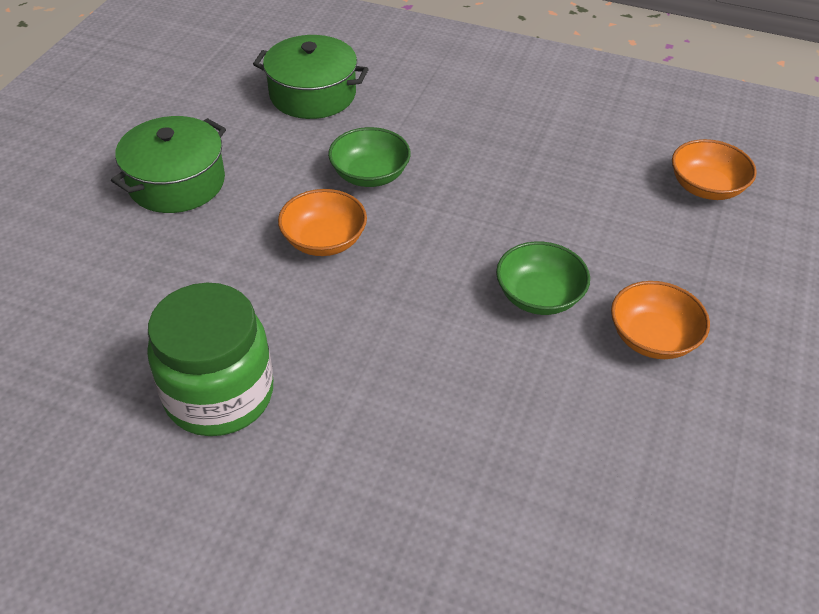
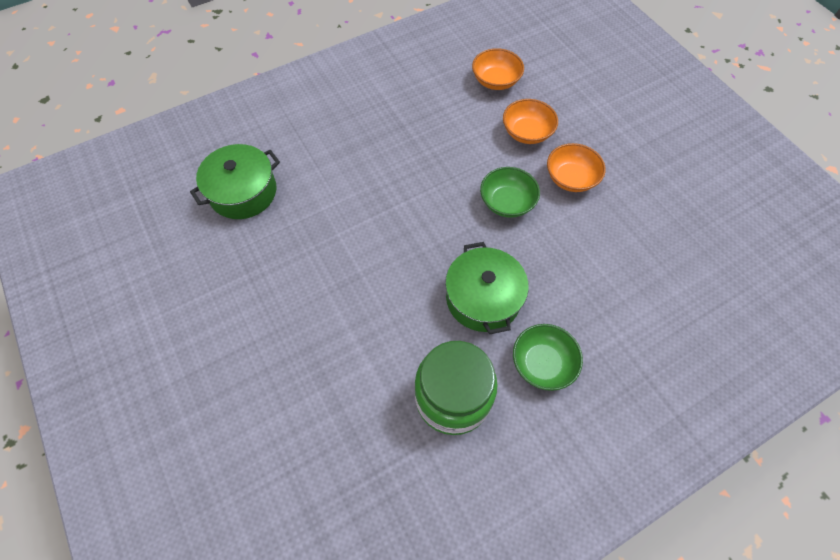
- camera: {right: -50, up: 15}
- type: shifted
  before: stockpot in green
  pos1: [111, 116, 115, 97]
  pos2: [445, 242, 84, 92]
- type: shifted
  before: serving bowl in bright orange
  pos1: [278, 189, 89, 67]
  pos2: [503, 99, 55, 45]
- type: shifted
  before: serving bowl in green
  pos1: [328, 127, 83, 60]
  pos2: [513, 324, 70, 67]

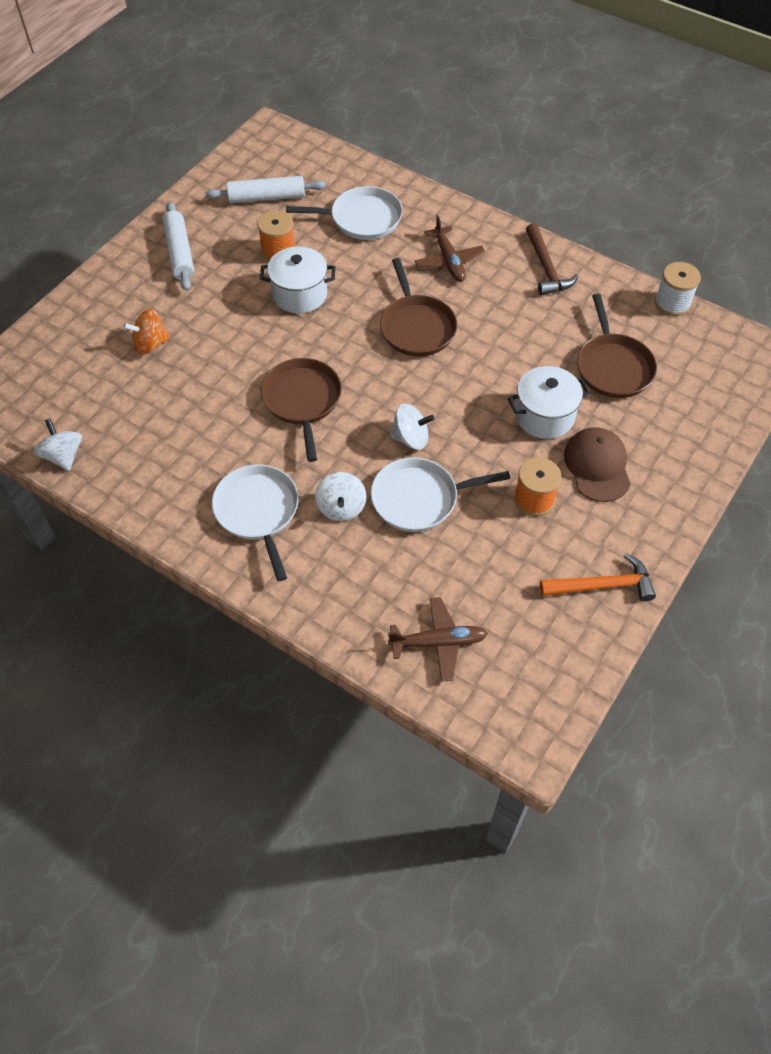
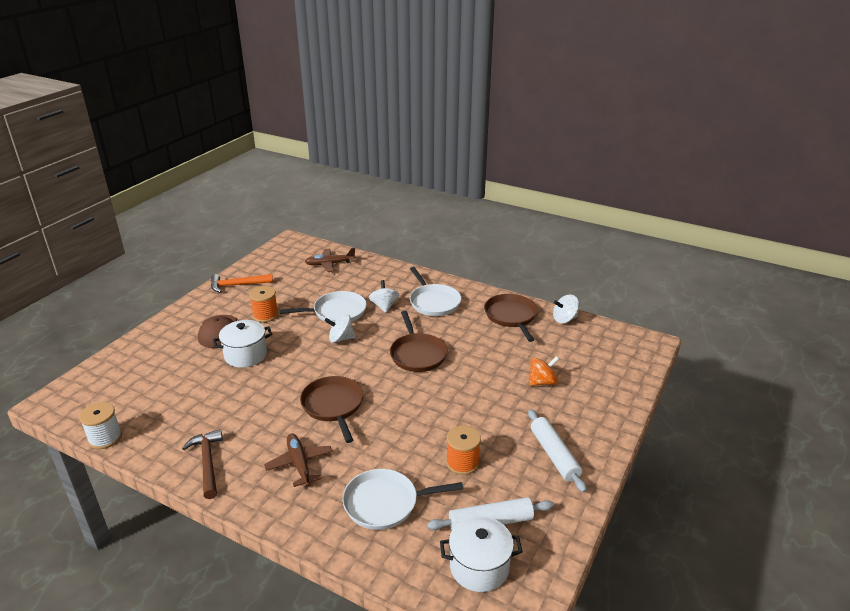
- camera: {right: 175, up: -25}
- type: shifted
  before: stockpot in white
  pos1: [260, 246, 75, 68]
  pos2: [440, 516, 82, 76]
- type: shifted
  before: frying pan in russet
  pos1: [577, 294, 80, 104]
  pos2: [484, 294, 54, 48]
- type: rotated
  before: whirligig in white
  pos1: [34, 418, 48, 53]
  pos2: [553, 295, 26, 28]
  turn: 105

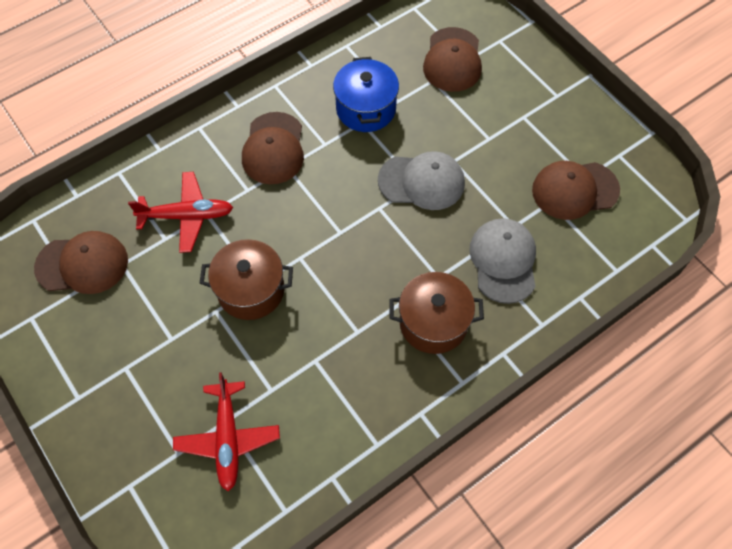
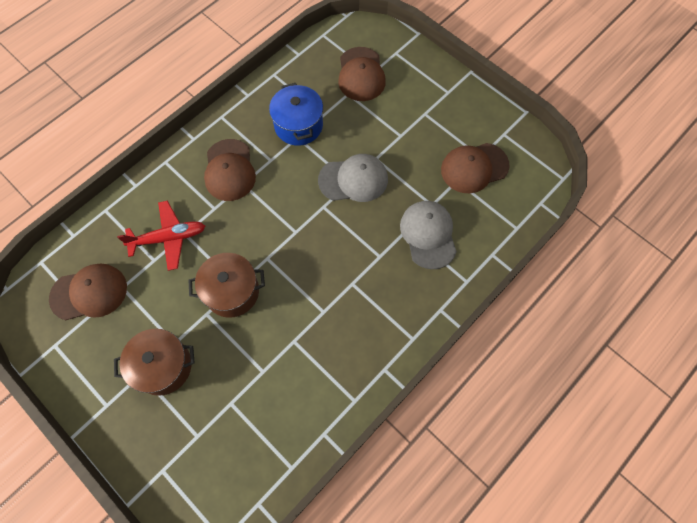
- camera: {right: -10, up: 5}
- type: shifted
  before: stockpot in russet
  pos1: [389, 272, 95, 82]
  pos2: [114, 329, 81, 67]
- type: gone
  before: toy plane in red
  pos1: [173, 372, 107, 119]

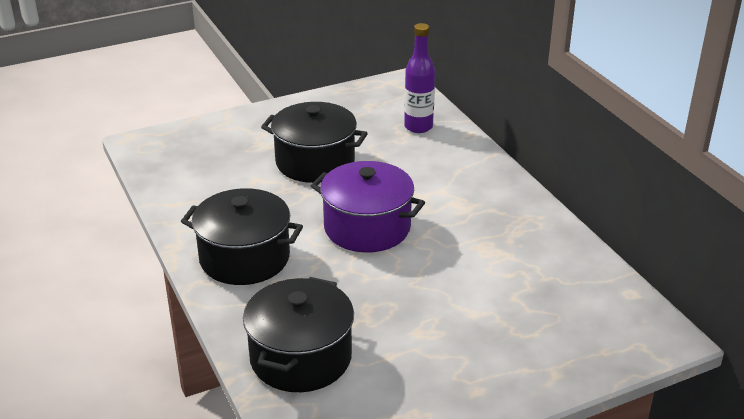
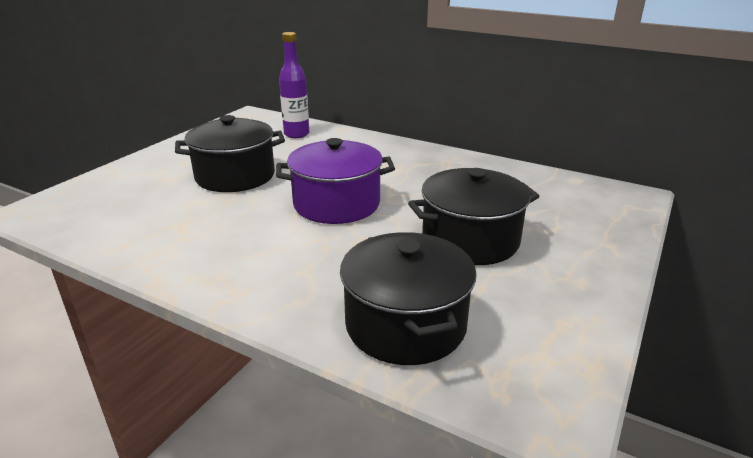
- camera: {right: -35, up: -5}
- type: shifted
  before: stockpot in ebony
  pos1: [181, 188, 122, 97]
  pos2: [408, 168, 132, 97]

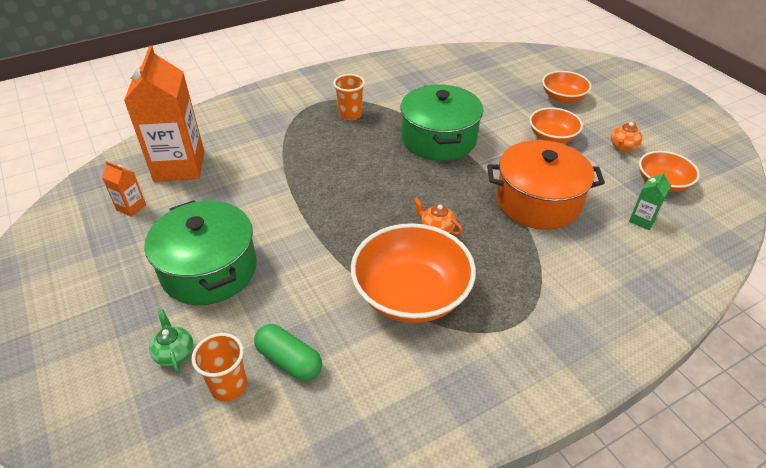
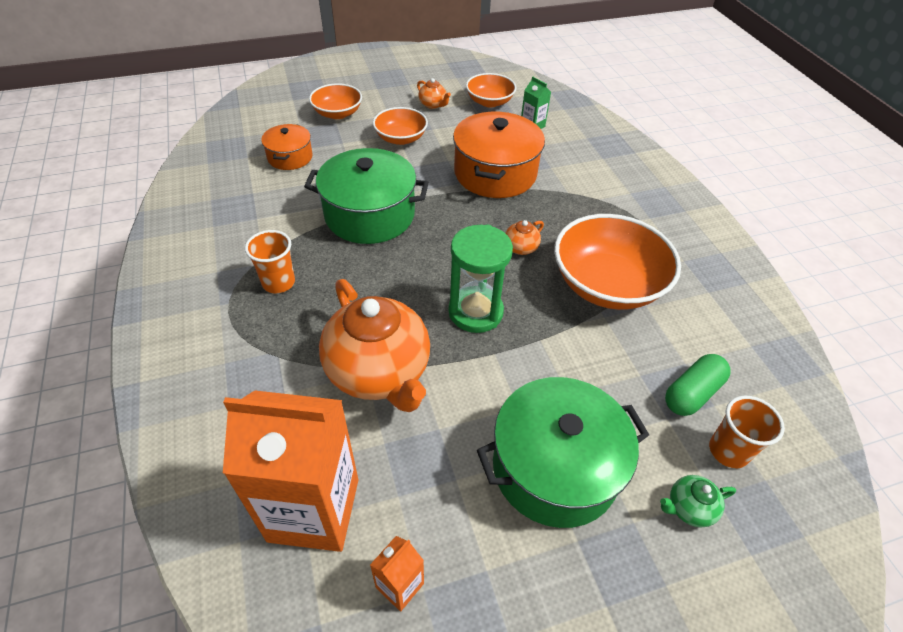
- camera: {right: -80, up: 5}
- type: new
  after: stockpot in bright orange
  pos2: [261, 124, 52, 46]
- type: new
  after: china teapot in bright orange
  pos2: [319, 279, 111, 133]
- type: new
  after: sandglass in green
  pos2: [449, 225, 64, 108]

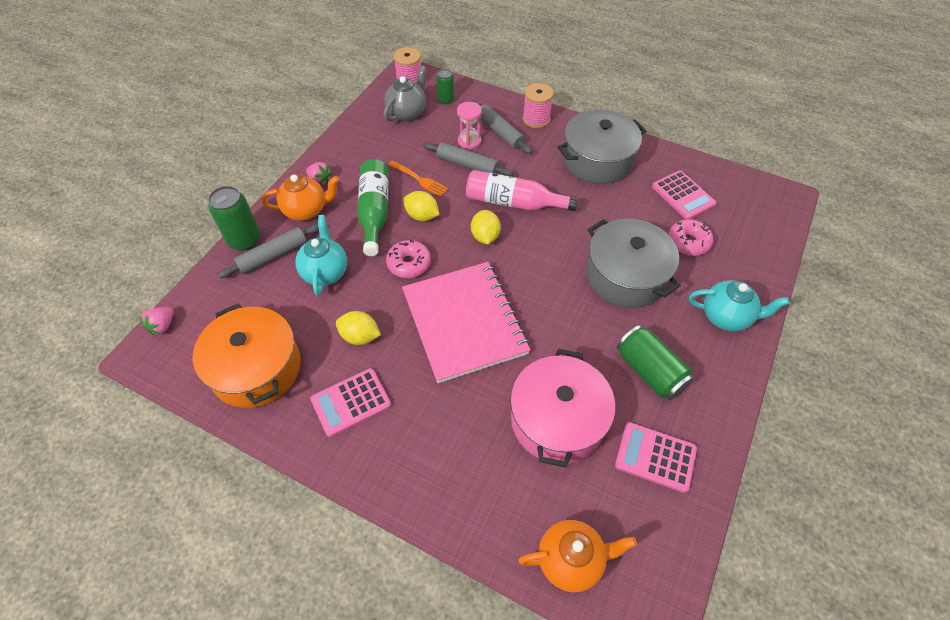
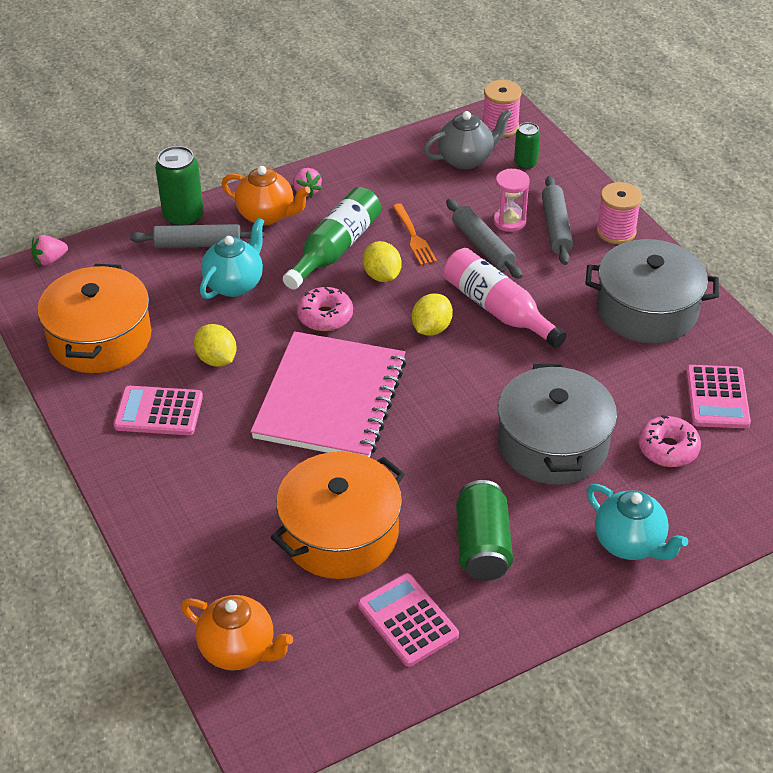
- camera: {right: 35, up: -10}
- type: repainted
  before: stockpot in pink
  after: stockpot in bright orange
  pos1: [510, 349, 105, 119]
  pos2: [271, 452, 134, 127]

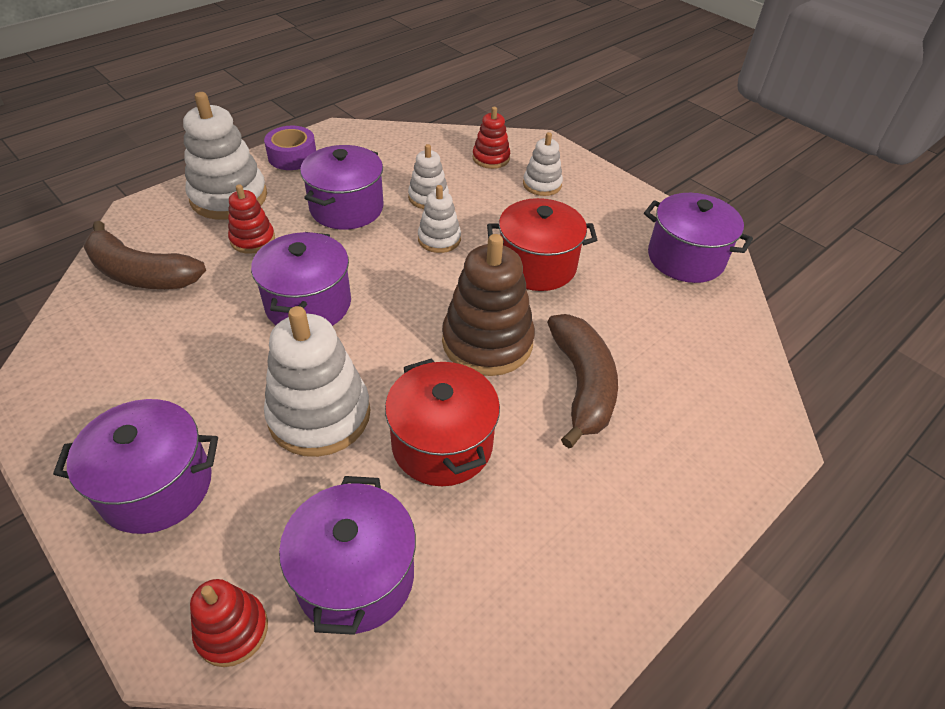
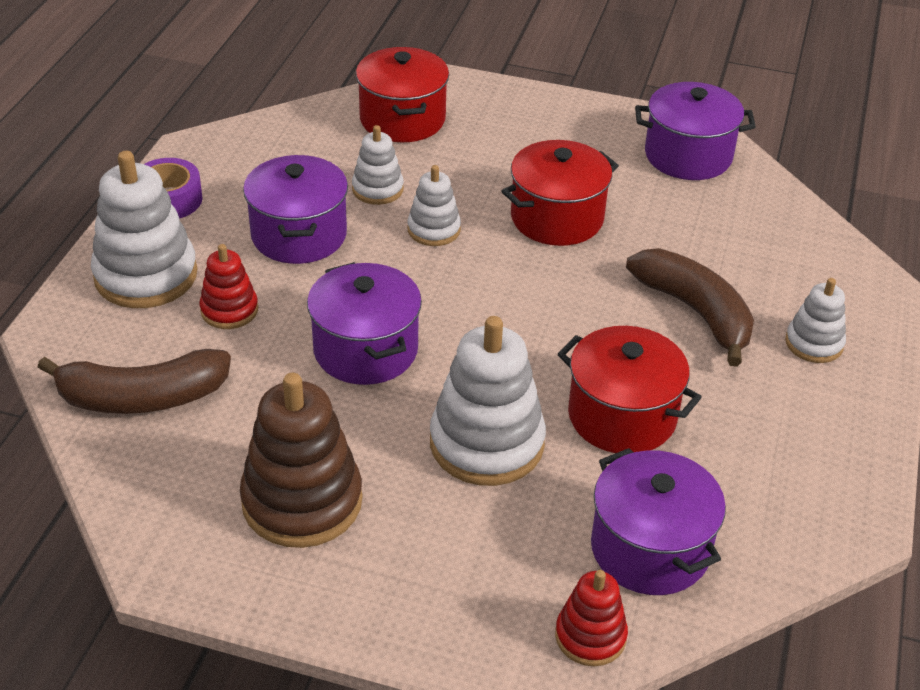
- camera: {right: -30, up: -5}
- type: shifted
  before: stacking rings in russet
  pos1: [442, 234, 93, 142]
  pos2: [240, 373, 122, 175]
- type: swapped
  before: stacking rings in red
  after: stockpot in red
  pos1: [472, 107, 38, 62]
  pos2: [356, 47, 93, 95]
- type: shifted
  before: stacking rings in white
  pos1: [523, 132, 40, 64]
  pos2: [785, 278, 61, 85]
- type: gone
  before: stockpot in purple
  pos1: [53, 399, 165, 135]

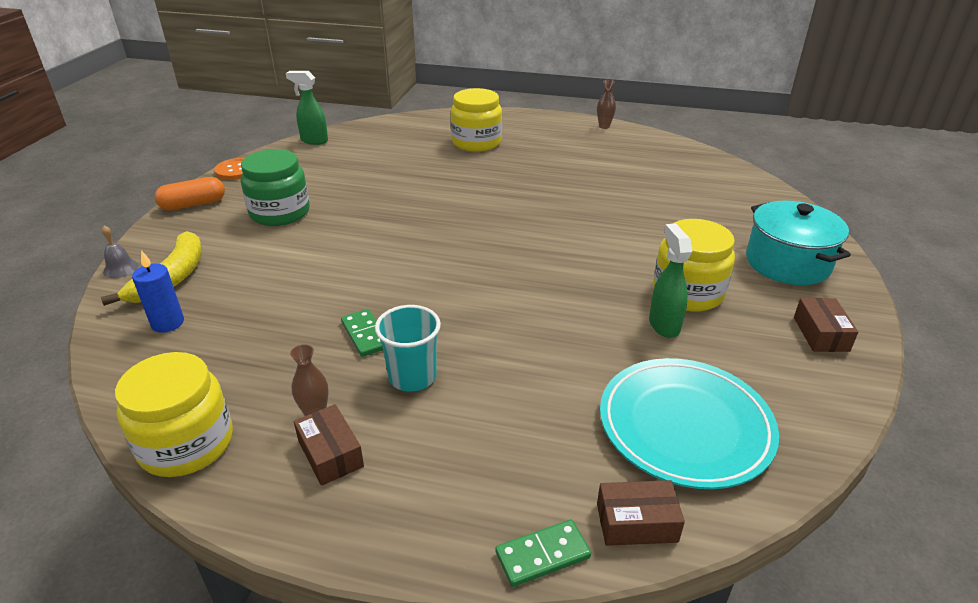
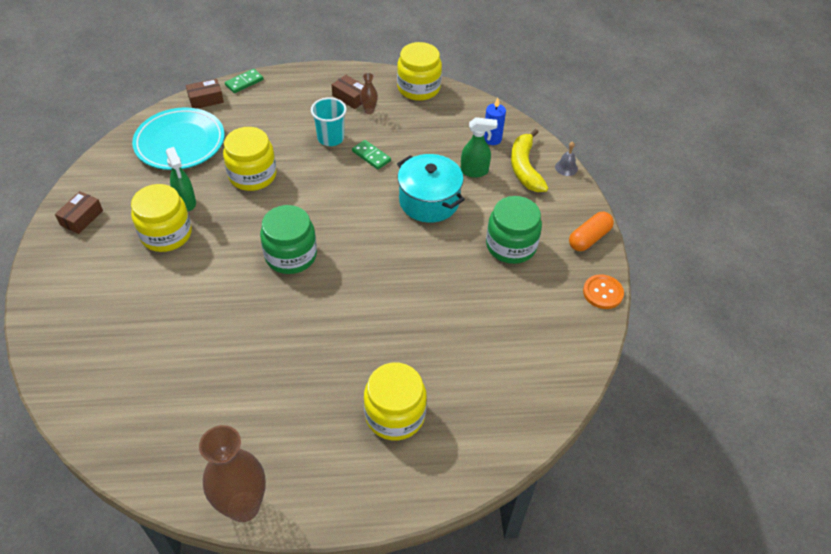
- camera: {right: 160, up: 15}
- type: rotated
  before: parcel in russet
  pos1: [794, 298, 64, 54]
  pos2: [55, 191, 48, 43]
  turn: 45
- type: scaled
  before: vase in russet
  pos1: [597, 80, 19, 49]
  pos2: [199, 425, 67, 97]
  scale: 2.24
- type: new
  after: jar in yellow
  pos2: [223, 127, 54, 64]
- type: new
  after: jar in green
  pos2: [260, 205, 57, 69]
- type: shifted
  before: stockpot in teal
  pos1: [746, 201, 105, 84]
  pos2: [397, 154, 68, 69]
- type: shifted
  before: sprayer in green
  pos1: [286, 71, 42, 74]
  pos2: [461, 117, 37, 60]

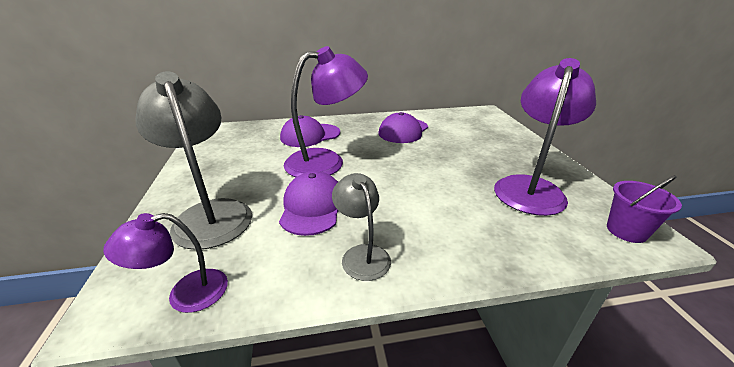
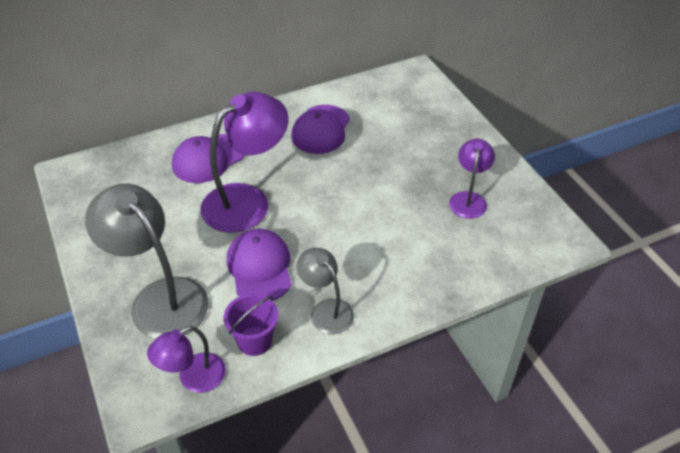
- camera: {right: -15, up: 15}
- type: shifted
  before: bucket in purple
  pos1: [607, 175, 75, 68]
  pos2: [224, 294, 54, 62]
- type: scaled
  before: desk lamp in purple
  pos1: [494, 58, 102, 158]
  pos2: [449, 139, 46, 80]
  scale: 0.56

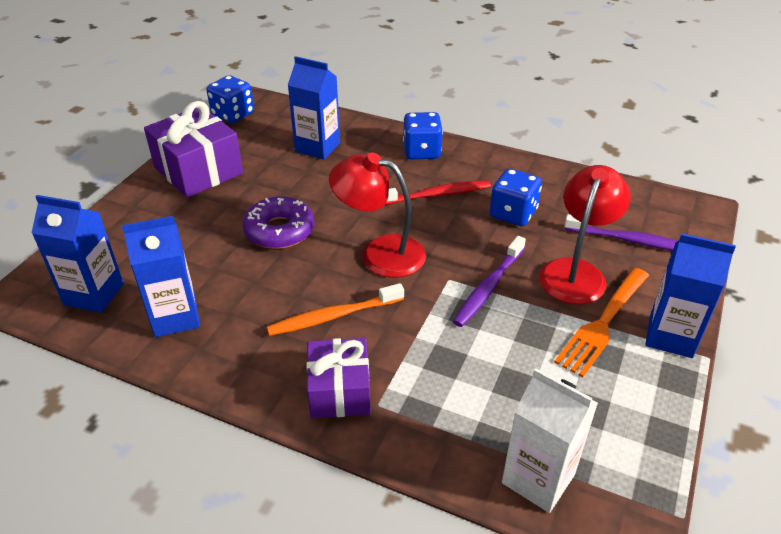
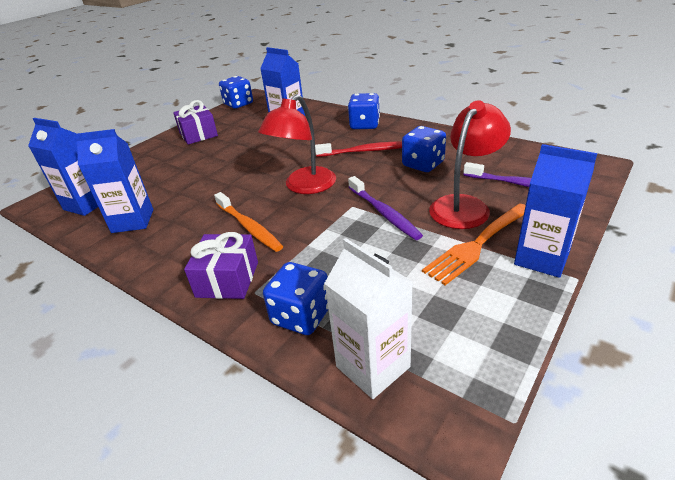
- camera: {right: 15, up: -5}
- type: scaled
  before: wrapped gift in purple
  pos1: [144, 101, 99, 97]
  pos2: [173, 100, 45, 44]
  scale: 0.66
- type: rotated
  before: dental brush in bright orange
  pos1: [267, 283, 137, 53]
  pos2: [214, 192, 69, 60]
  turn: -120
- type: rotated
  before: desk lamp in red
  pos1: [329, 152, 97, 126]
  pos2: [258, 94, 78, 100]
  turn: -90
- type: new
  after: game die in cobalt
  pos2: [263, 262, 65, 73]
- type: rotated
  before: dental brush in purple
  pos1: [453, 236, 73, 91]
  pos2: [348, 176, 75, 64]
  turn: -75
- type: gone
  before: doughnut in purple
  pos1: [243, 196, 71, 53]

